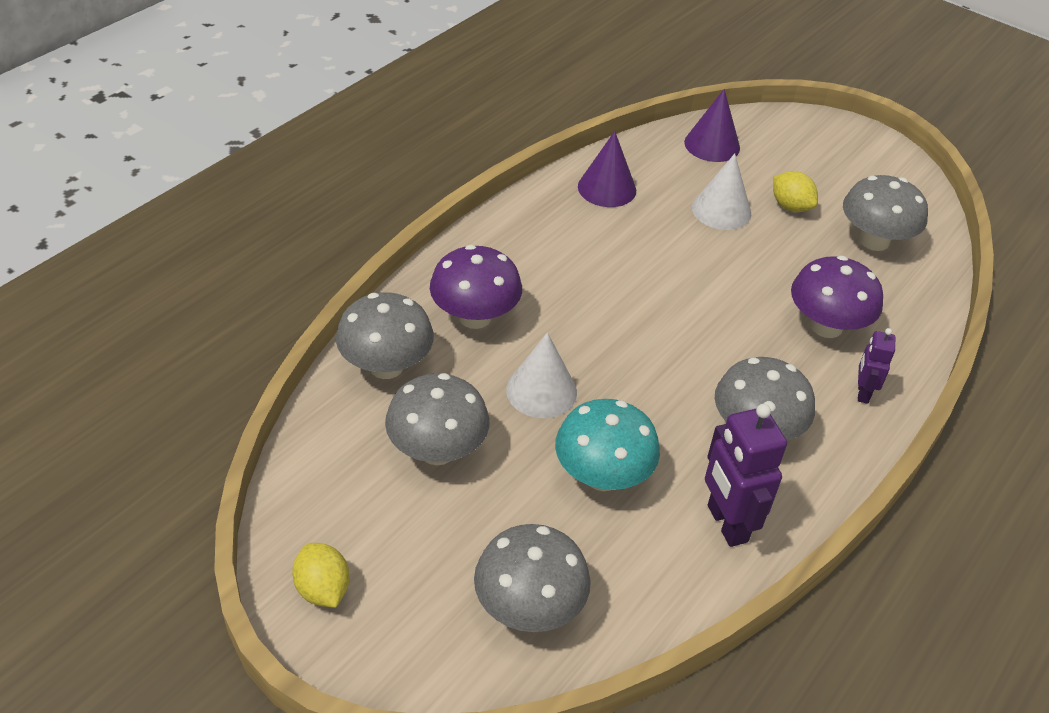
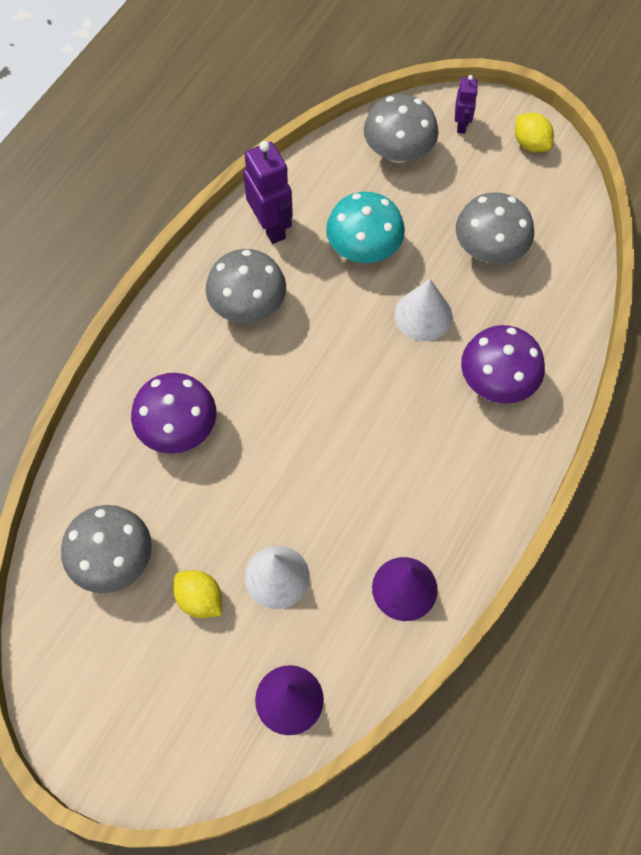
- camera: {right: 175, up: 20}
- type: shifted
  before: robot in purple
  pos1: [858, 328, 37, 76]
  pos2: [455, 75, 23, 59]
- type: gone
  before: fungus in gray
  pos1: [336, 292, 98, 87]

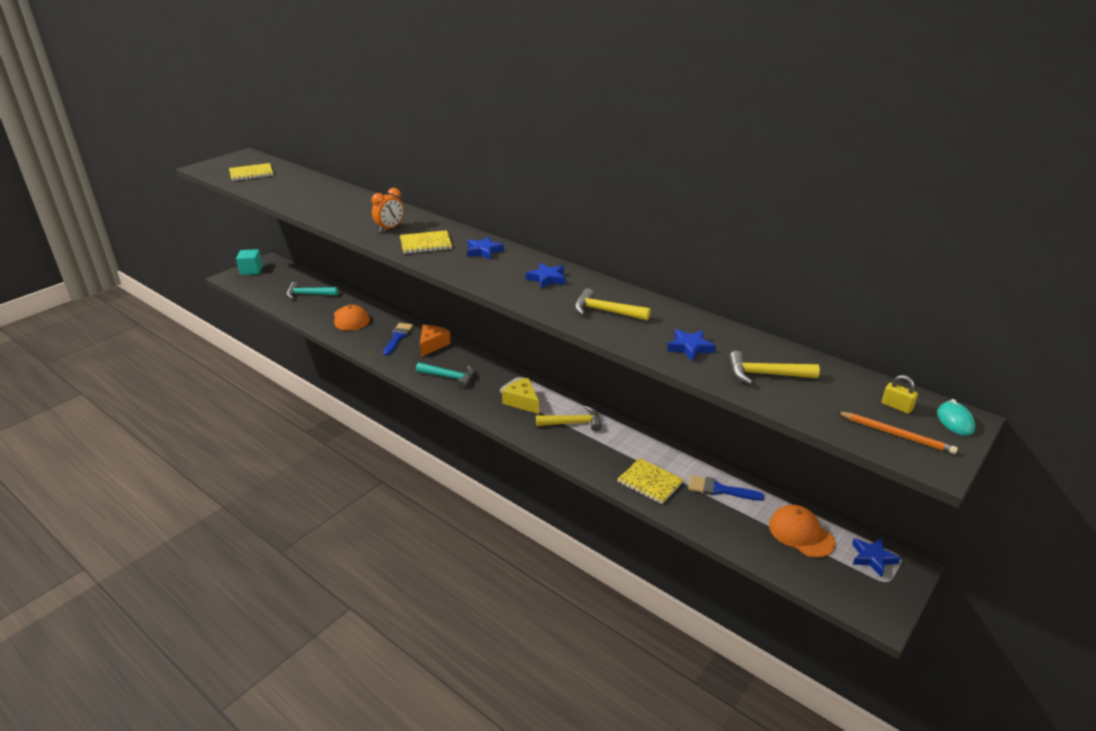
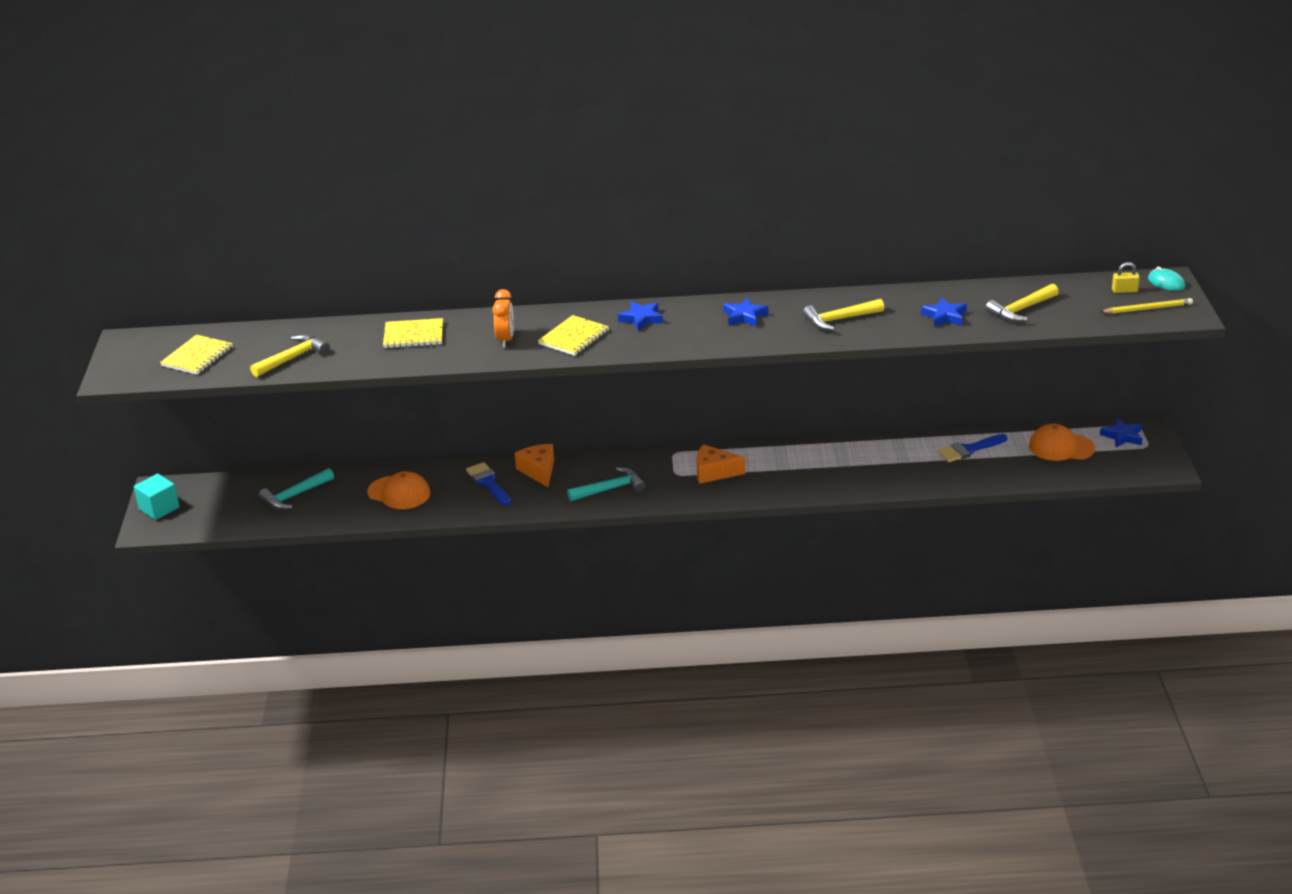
- camera: {right: -40, up: 0}
- type: shifted
  before: claw hammer in yellow
  pos1: [536, 406, 66, 26]
  pos2: [250, 334, 80, 43]
- type: shifted
  before: exercise book in yellow
  pos1: [617, 458, 67, 46]
  pos2: [383, 318, 60, 30]
- type: repainted
  before: cheese wedge in yellow
  after: cheese wedge in bright orange
  pos1: [502, 378, 37, 36]
  pos2: [696, 444, 49, 40]
- type: repainted
  before: wooden pencil in bright orange
  after: wooden pencil in yellow
  pos1: [837, 412, 121, 42]
  pos2: [1100, 298, 93, 16]

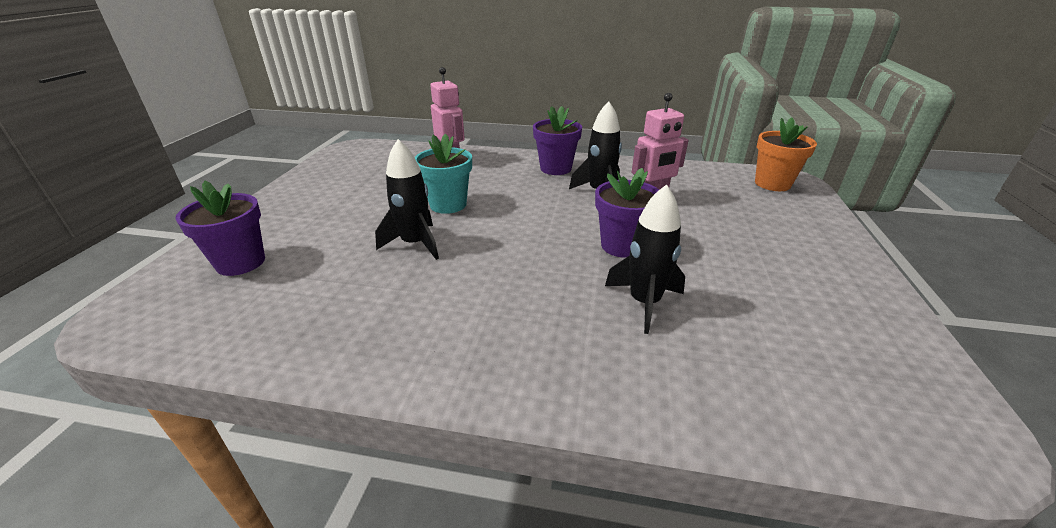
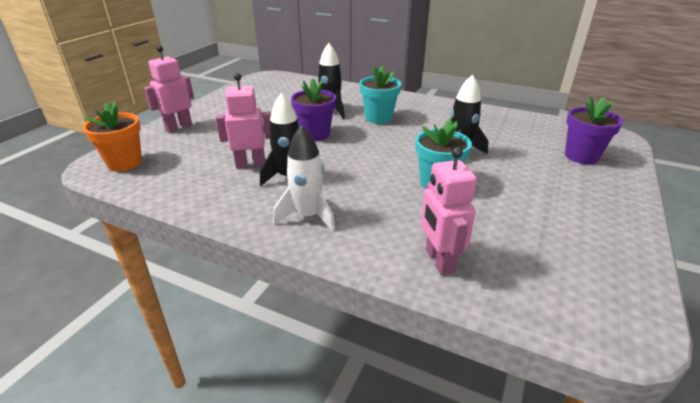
- camera: {right: -165, up: 0}
- type: new
  after: robot in pink
  pos2: [144, 45, 50, 87]
- type: swapped
  before: potted plant in purple
  after: rocket in white
  pos1: [533, 106, 49, 69]
  pos2: [273, 125, 62, 106]
- type: new
  after: potted plant in teal
  pos2: [359, 65, 42, 59]

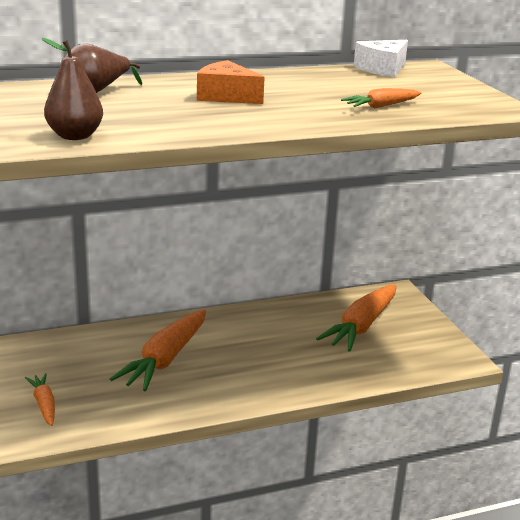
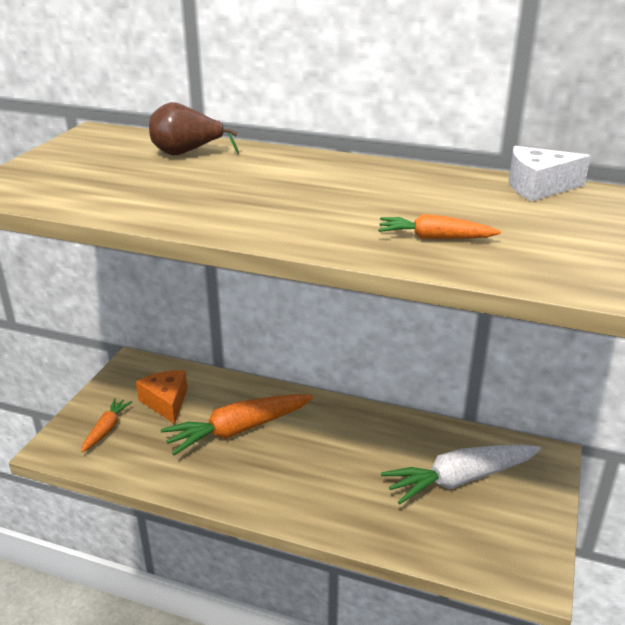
- camera: {right: 40, up: 5}
- type: shifted
  before: cheese wedge in bright orange
  pos1: [197, 60, 68, 44]
  pos2: [136, 370, 52, 54]
- type: repainted
  before: toy carrot in bright orange
  after: toy carrot in white
  pos1: [316, 284, 80, 68]
  pos2: [381, 445, 160, 60]
- type: gone
  before: pear in russet
  pos1: [41, 38, 62, 102]

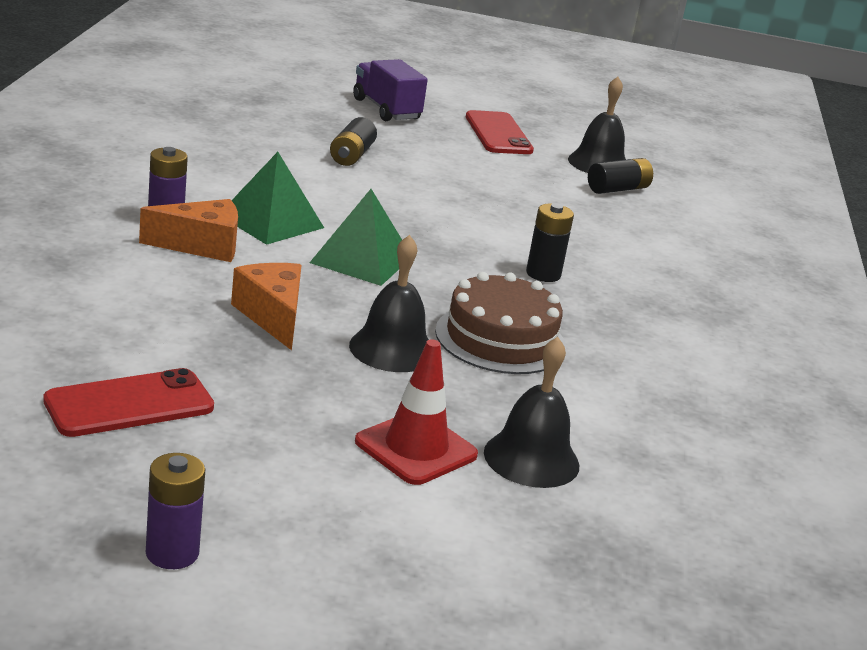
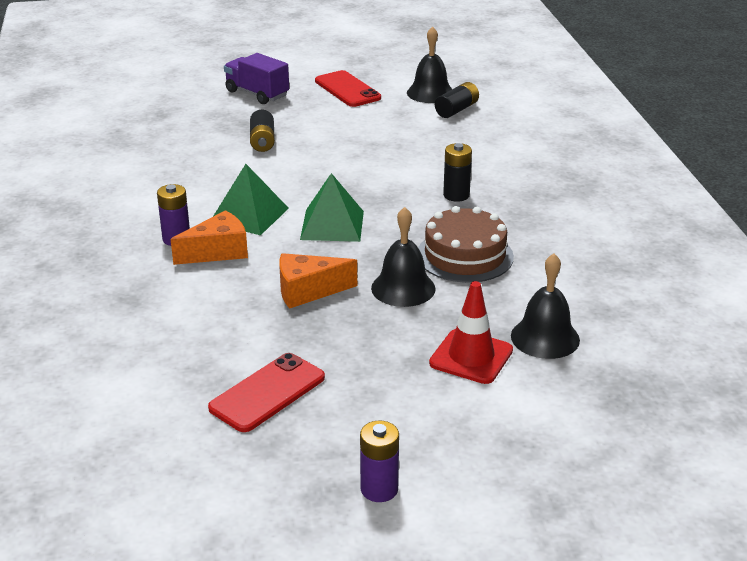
- camera: {right: -15, up: 5}
- type: rotated
  before: cheese wedge in bright orange
  pos1: [231, 263, 71, 87]
  pos2: [279, 253, 78, 56]
  turn: -60

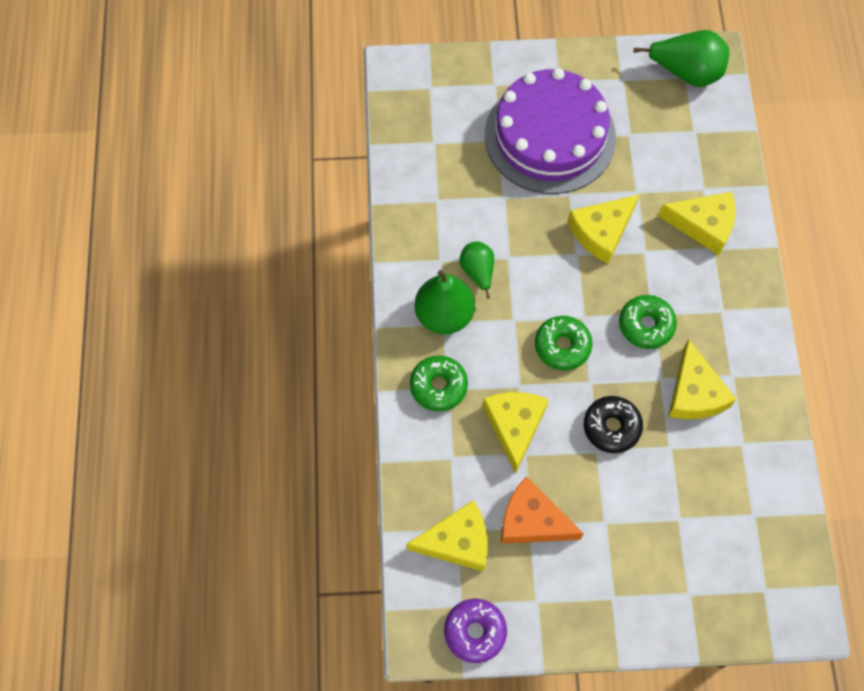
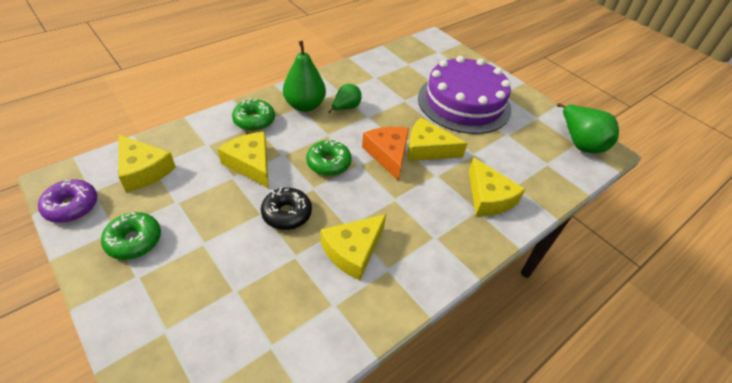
- camera: {right: 50, up: -20}
- type: shifted
  before: doughnut in green
  pos1: [619, 295, 58, 54]
  pos2: [101, 212, 60, 48]
- type: rotated
  before: cheese wedge in yellow
  pos1: [483, 392, 66, 82]
  pos2: [218, 132, 51, 56]
  turn: -90
- type: shifted
  before: cheese wedge in bright orange
  pos1: [501, 476, 83, 68]
  pos2: [362, 127, 47, 54]

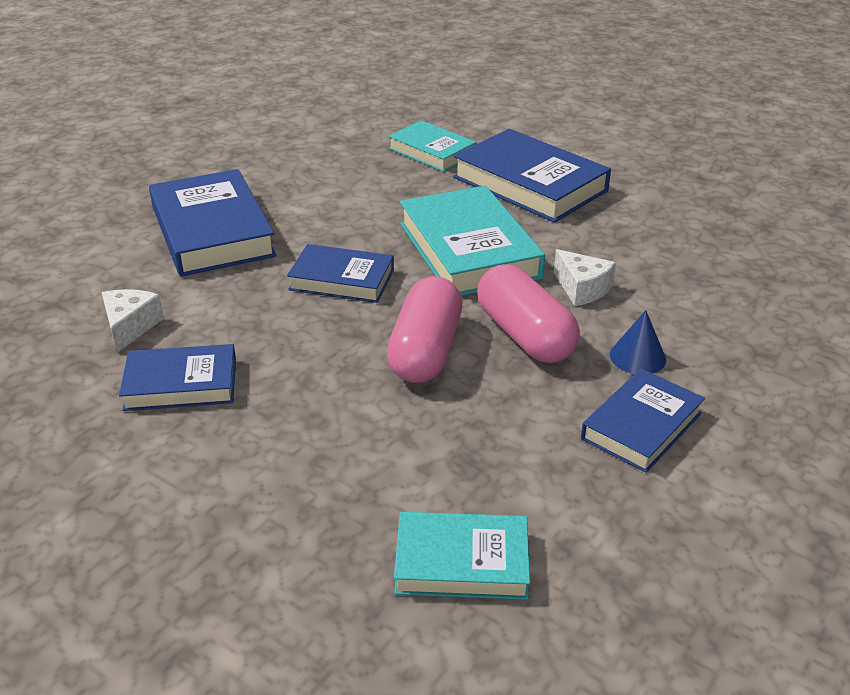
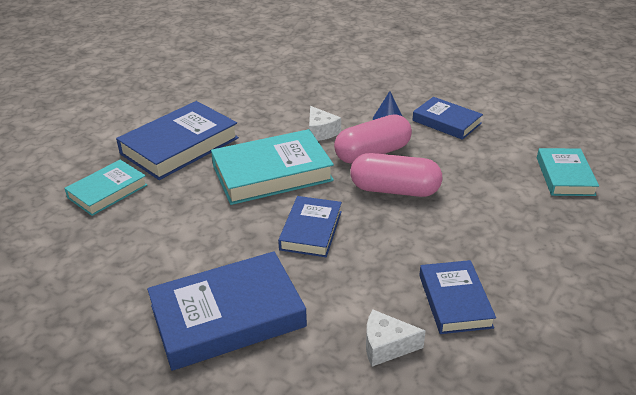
- camera: {right: -90, up: 0}
- type: rotated
  before: cheese wedge in white
  pos1: [554, 249, 62, 57]
  pos2: [309, 106, 32, 35]
  turn: 105

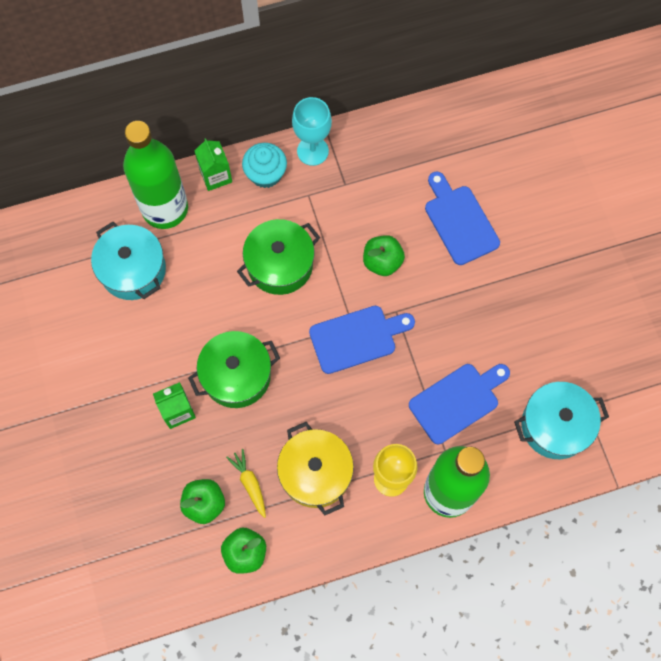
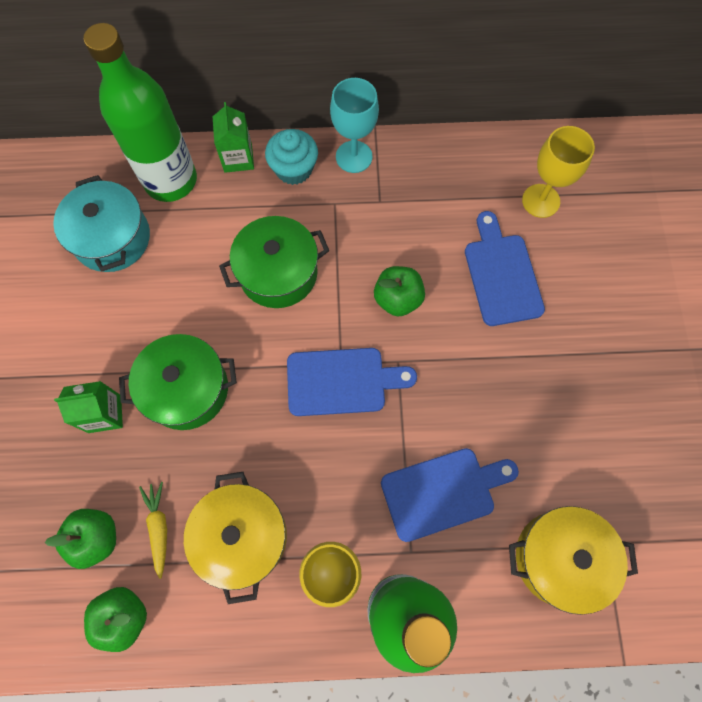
- camera: {right: 15, up: 0}
- type: repainted
  before: stockpot in teal
  after: stockpot in yellow
  pos1: [514, 382, 95, 77]
  pos2: [509, 506, 129, 109]
- type: new
  after: chalice in yellow
  pos2: [522, 126, 73, 92]

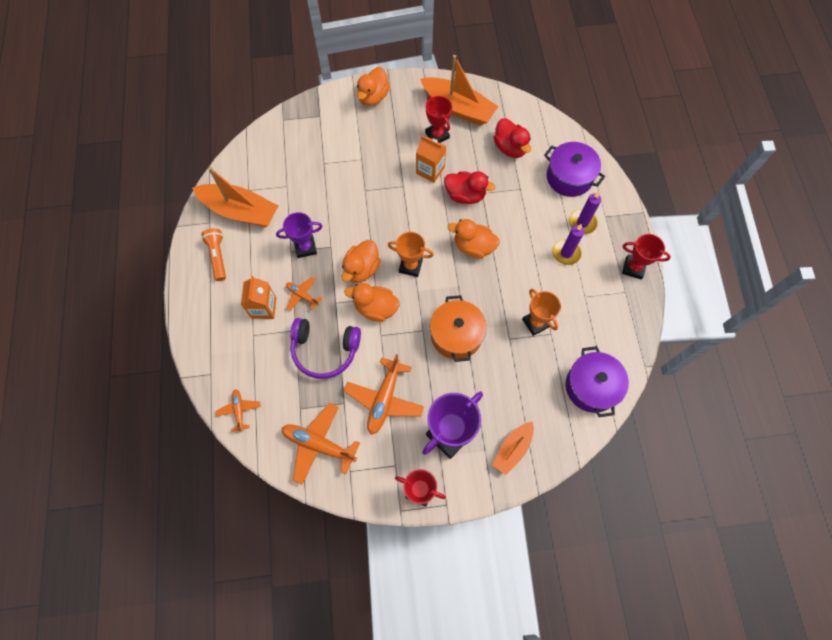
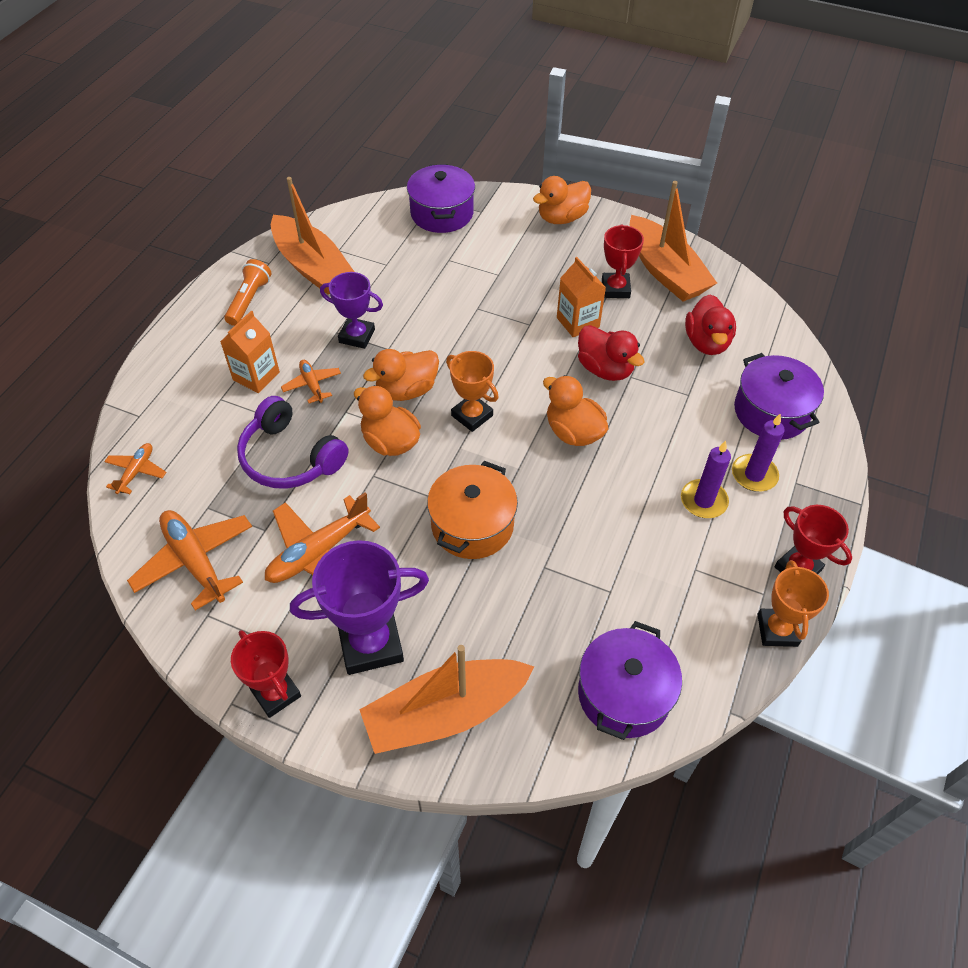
- camera: {right: 30, up: -15}
- type: scaled
  before: toy boat in bright orange
  pos1: [493, 422, 41, 53]
  pos2: [359, 645, 175, 109]
  scale: 1.72
- type: new
  after: stockpot in purple
  pos2: [407, 164, 68, 69]
- type: shifted
  before: prize cup in bright orange
  pos1: [522, 288, 39, 48]
  pos2: [757, 560, 72, 87]

